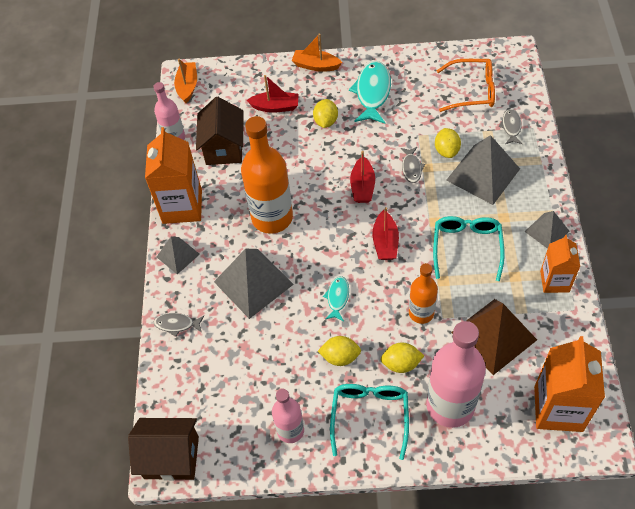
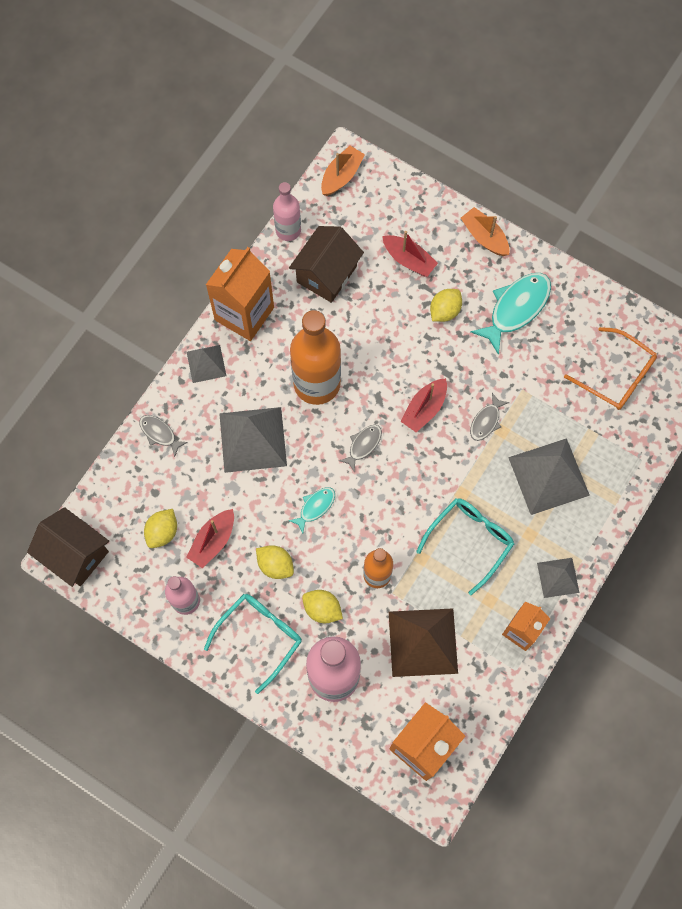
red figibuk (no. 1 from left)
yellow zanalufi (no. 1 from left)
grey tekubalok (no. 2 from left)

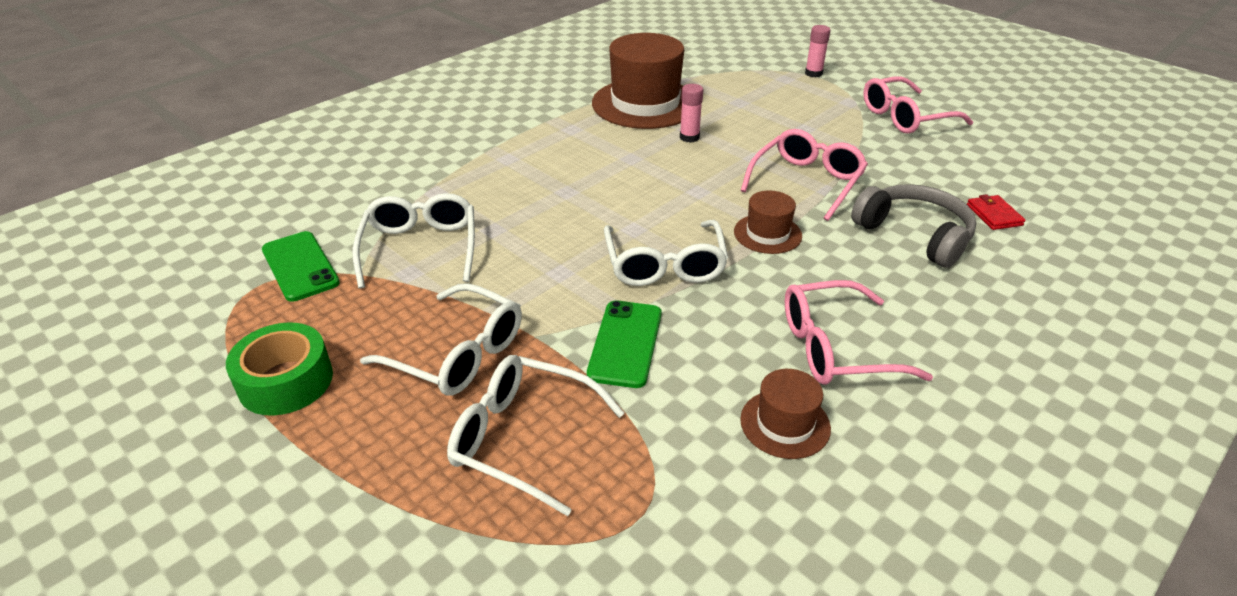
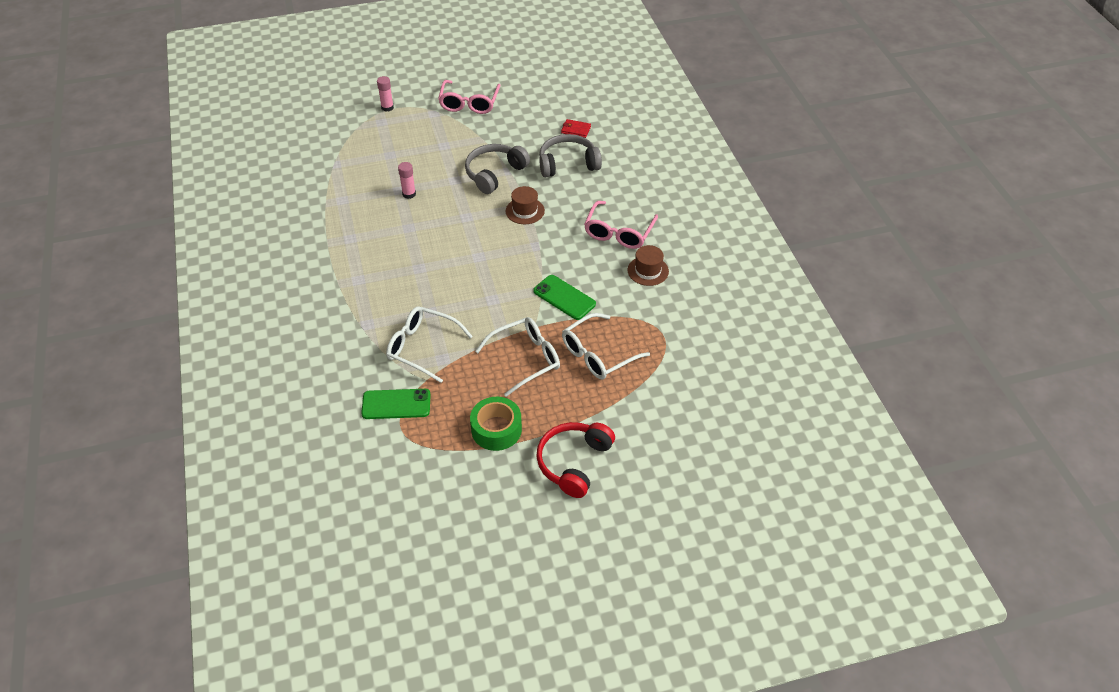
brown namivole (no. 1 from left in the first image)
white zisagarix (no. 4 from left in the first image)
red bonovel
grey bonovel (no. 1 from left)

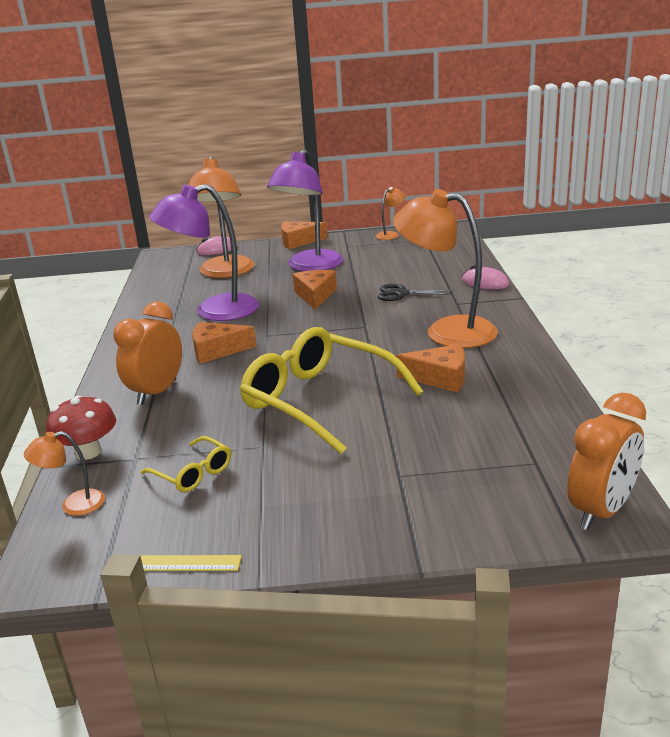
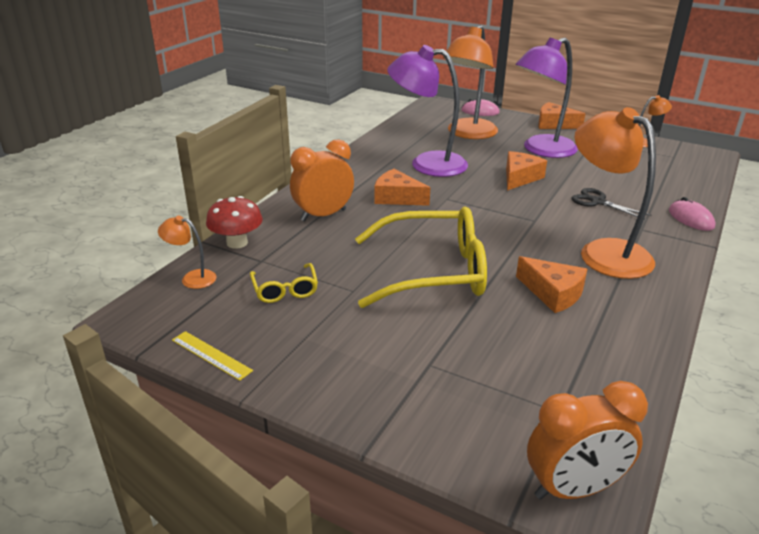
yellow zisagarix (no. 2 from left)

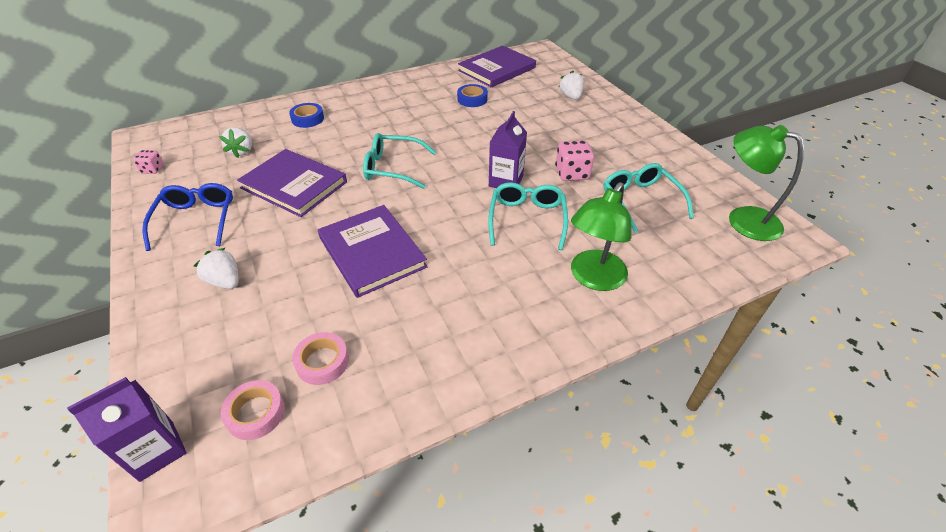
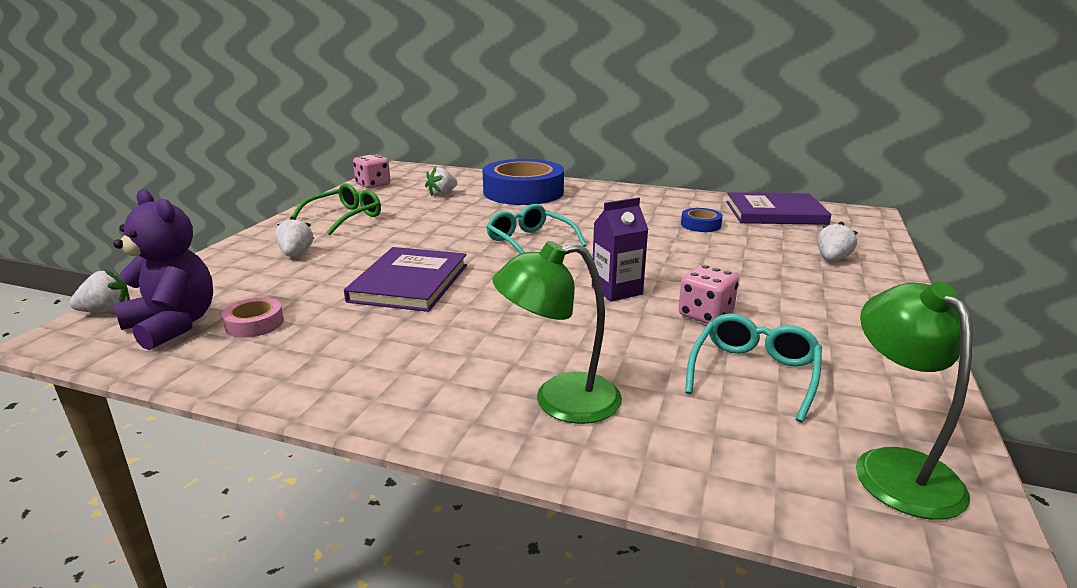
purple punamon (no. 1 from left in the first image)
turquoise zisagarix (no. 2 from left in the first image)
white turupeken (no. 1 from left)
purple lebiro
green zisagarix
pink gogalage (no. 1 from left)
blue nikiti (no. 1 from left)

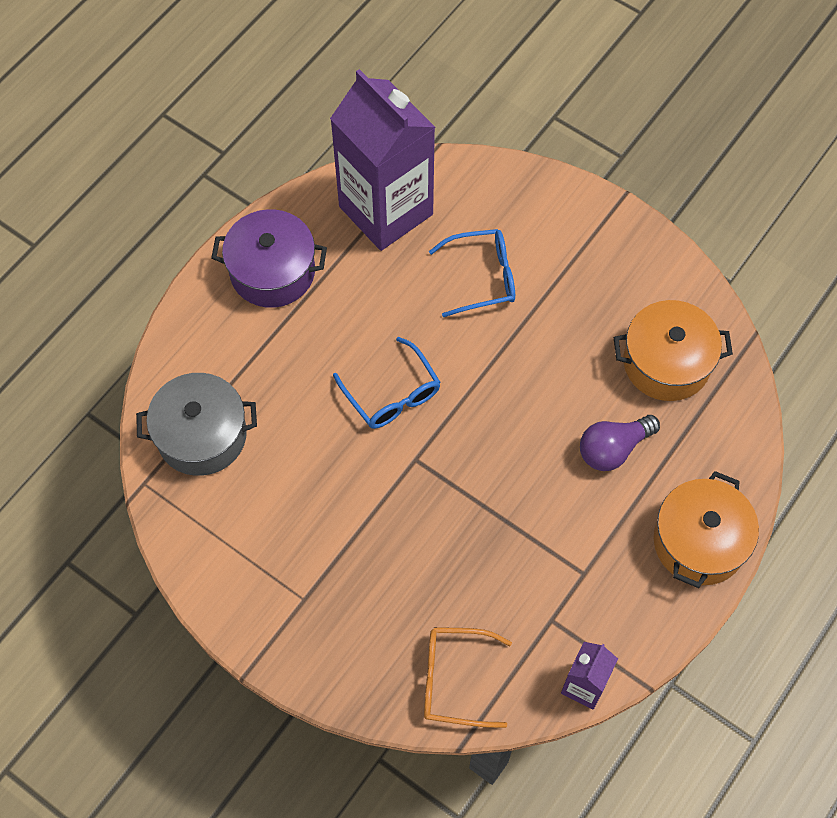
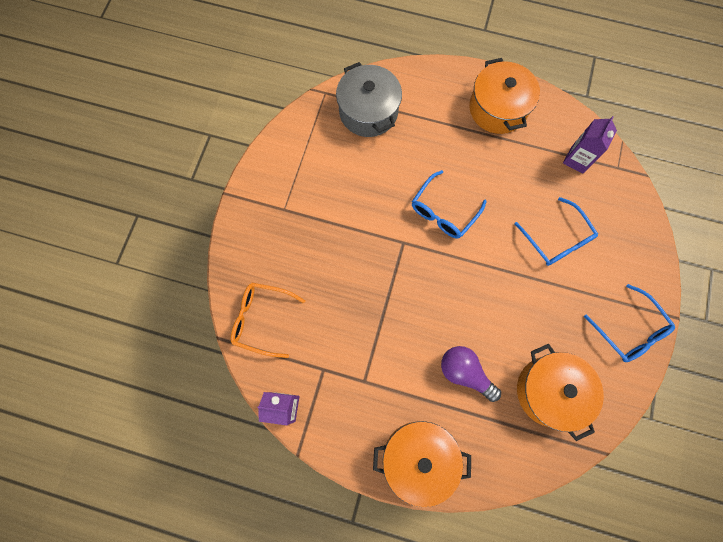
blue zisagarix (no. 3 from left)
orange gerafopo (no. 2 from left)
orange zisagarix
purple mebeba (no. 2 from left)

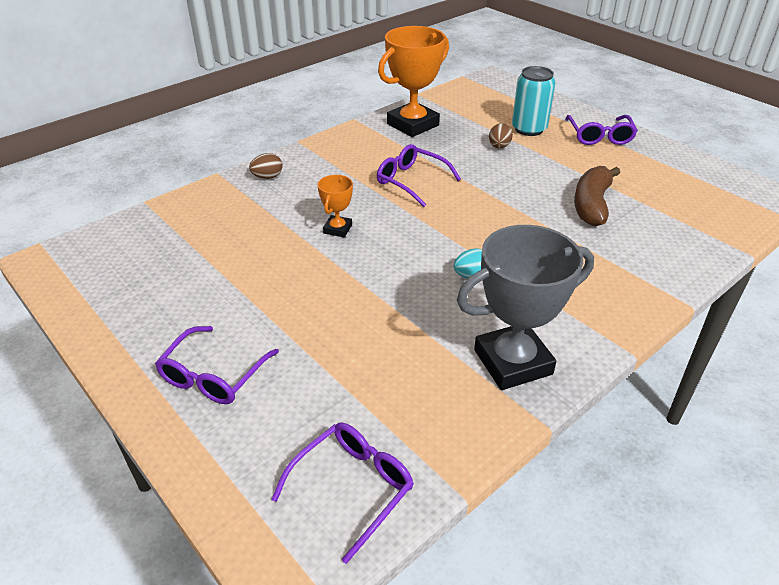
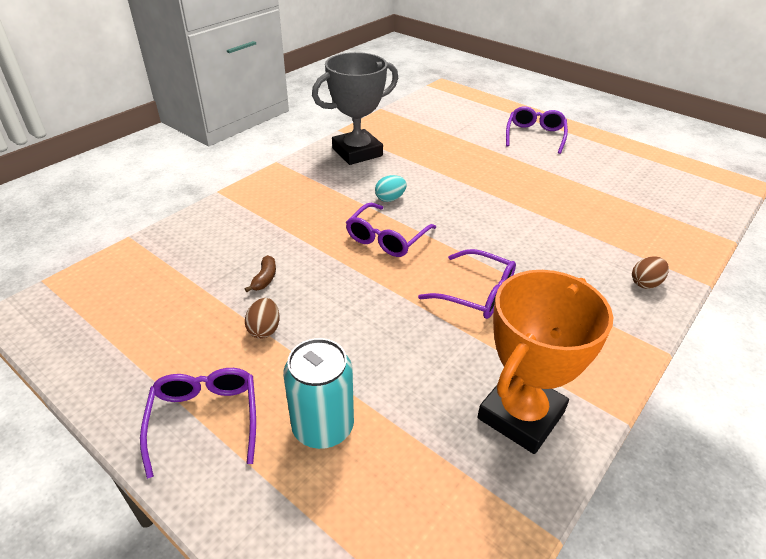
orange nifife (no. 1 from left in the first image)
purple zisagarix (no. 2 from left)
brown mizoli (no. 1 from left)
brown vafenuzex

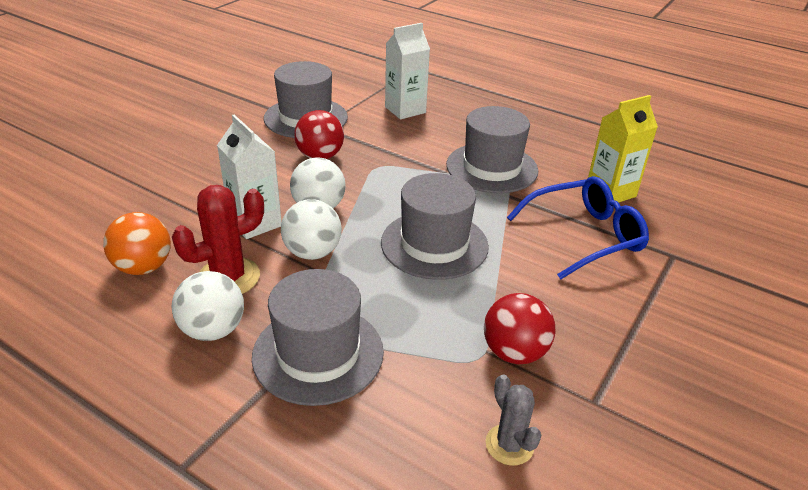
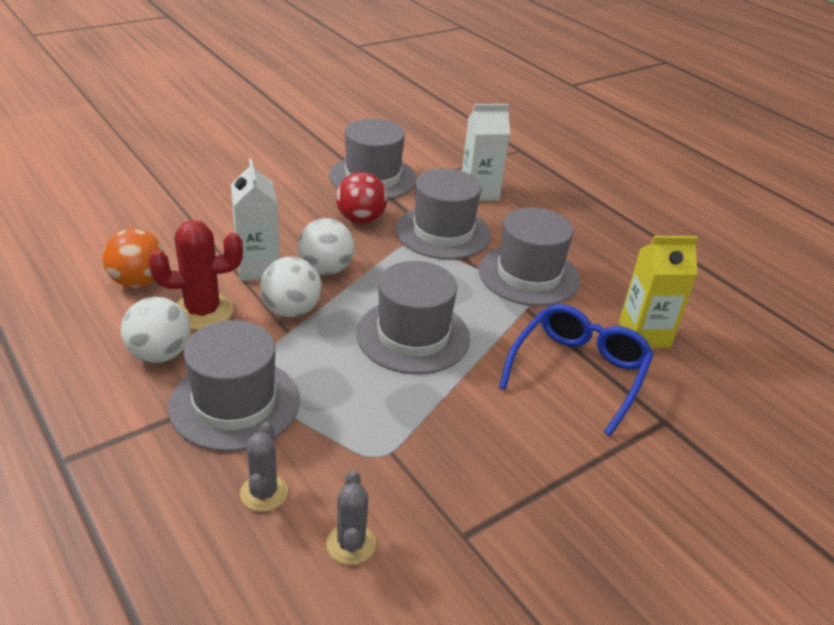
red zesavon (no. 2 from left in the first image)
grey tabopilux (no. 1 from left)
grey namivole (no. 4 from left)
blue zisagarix

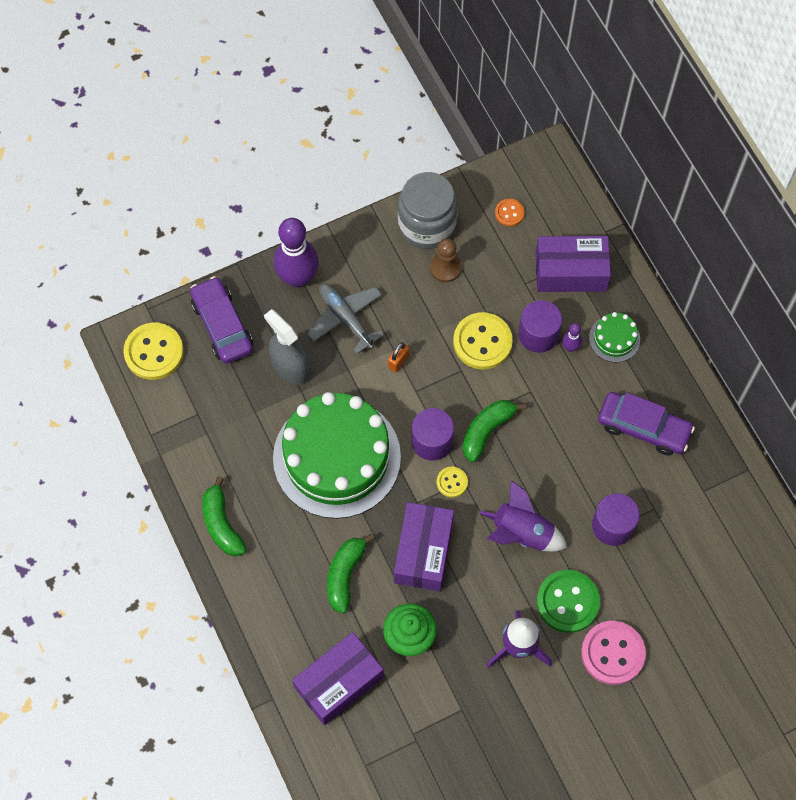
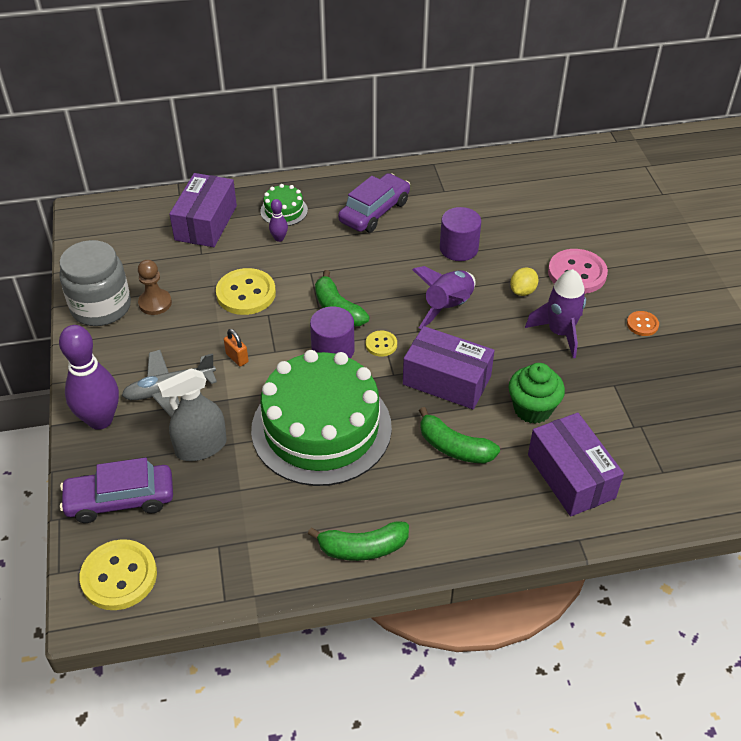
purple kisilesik (no. 2 from left in the first image)
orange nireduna
yellow zanalufi

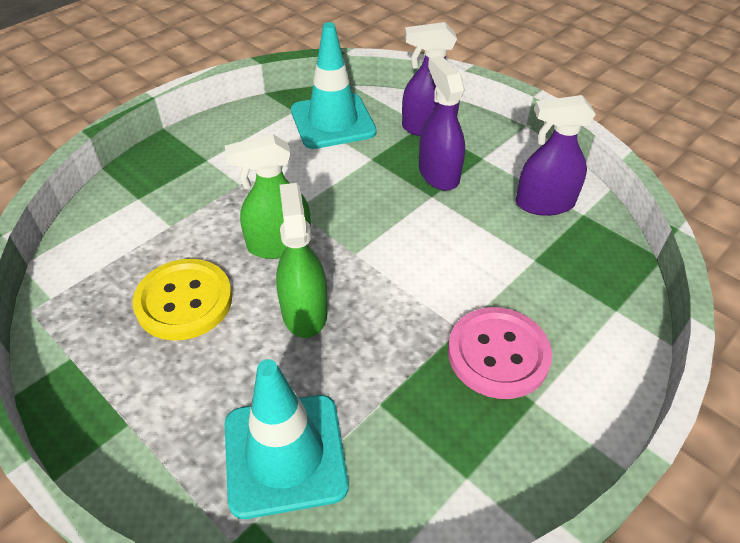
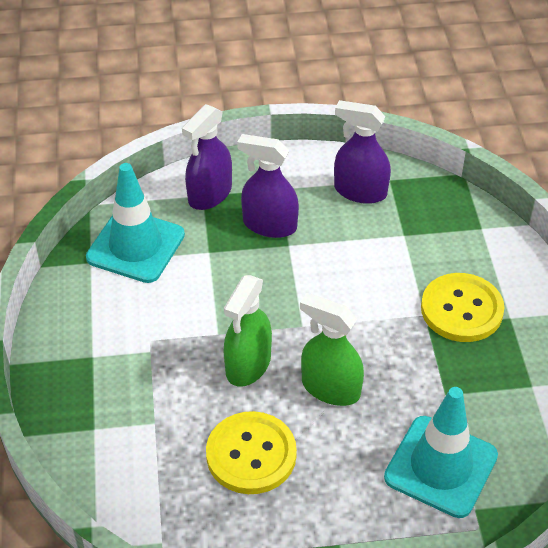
yellow nireduna (no. 2 from left)
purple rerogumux (no. 3 from left)

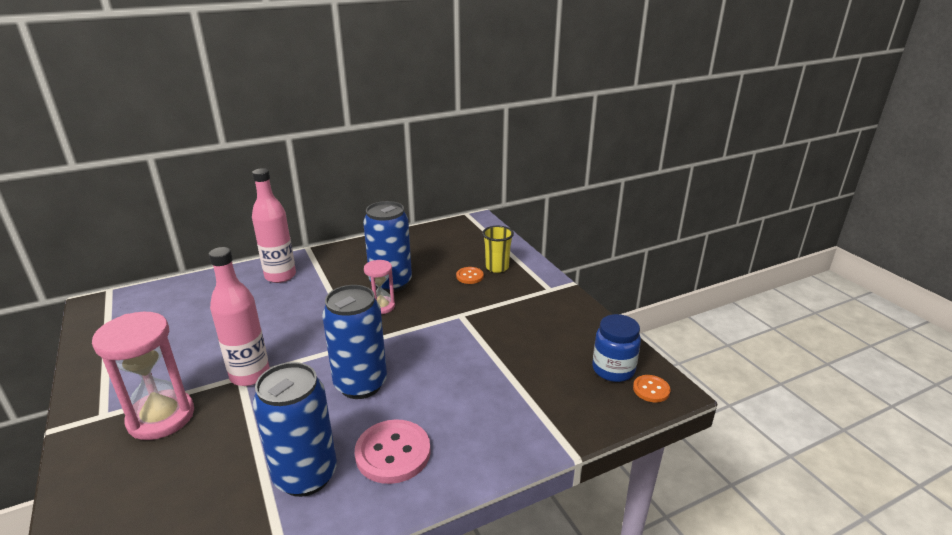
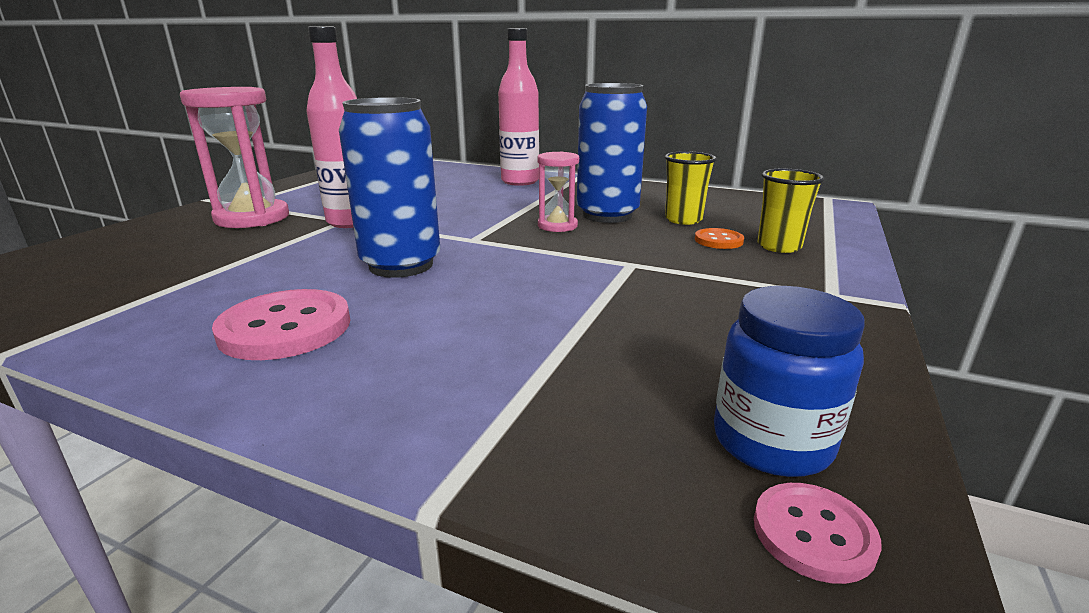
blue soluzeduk (no. 1 from left in the first image)
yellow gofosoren (no. 1 from left)
pink nireduna (no. 2 from left)

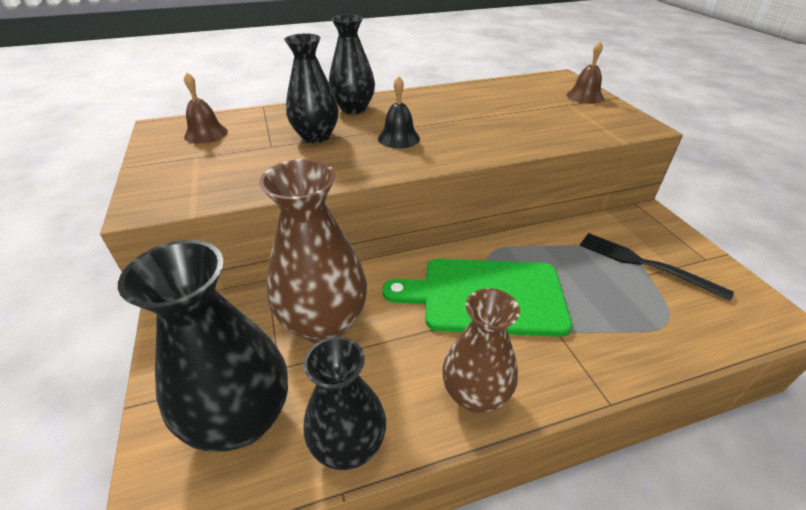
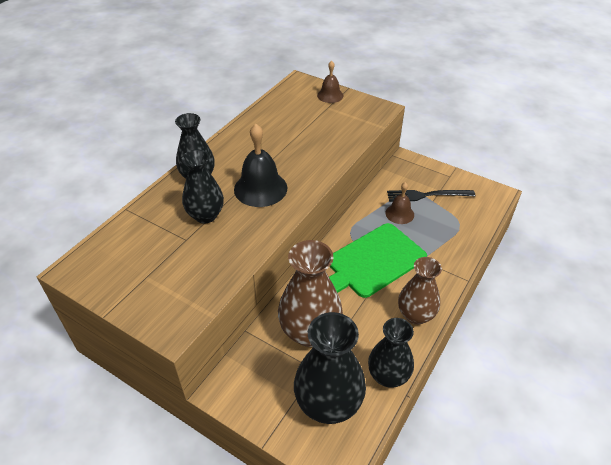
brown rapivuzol (no. 2 from left)
black rapivuzol

